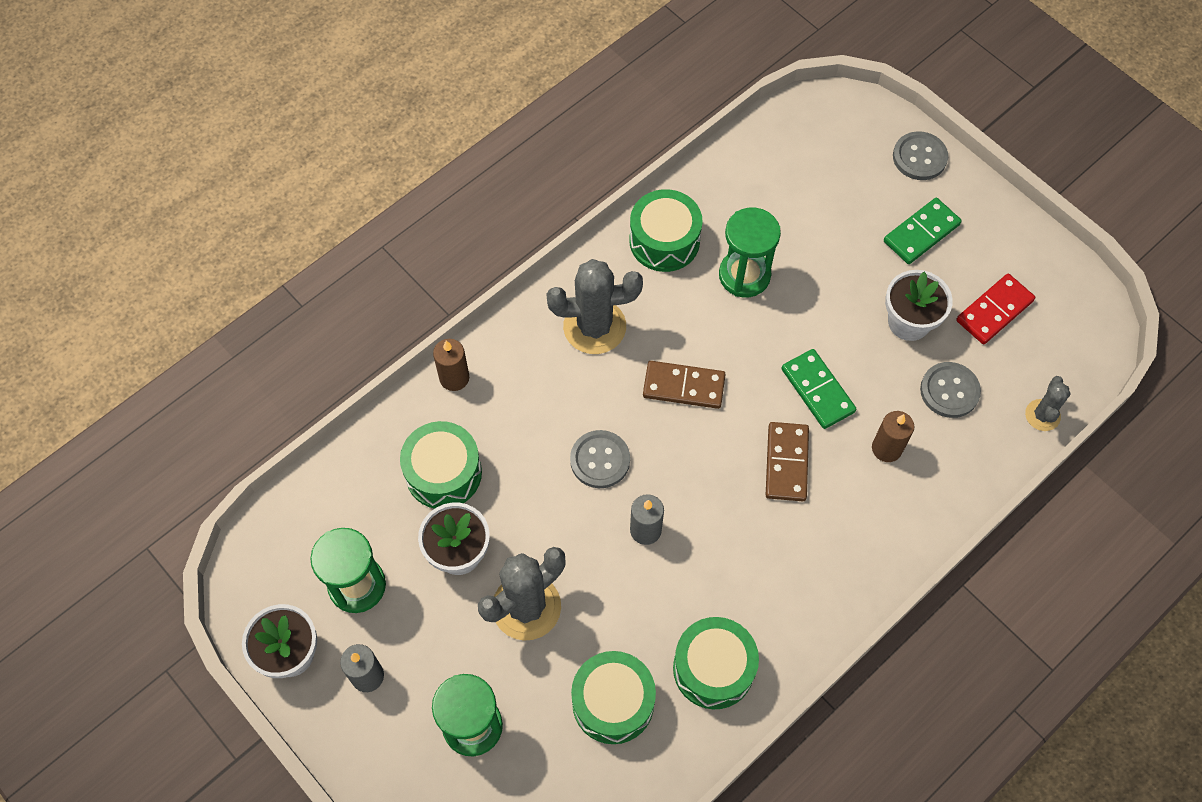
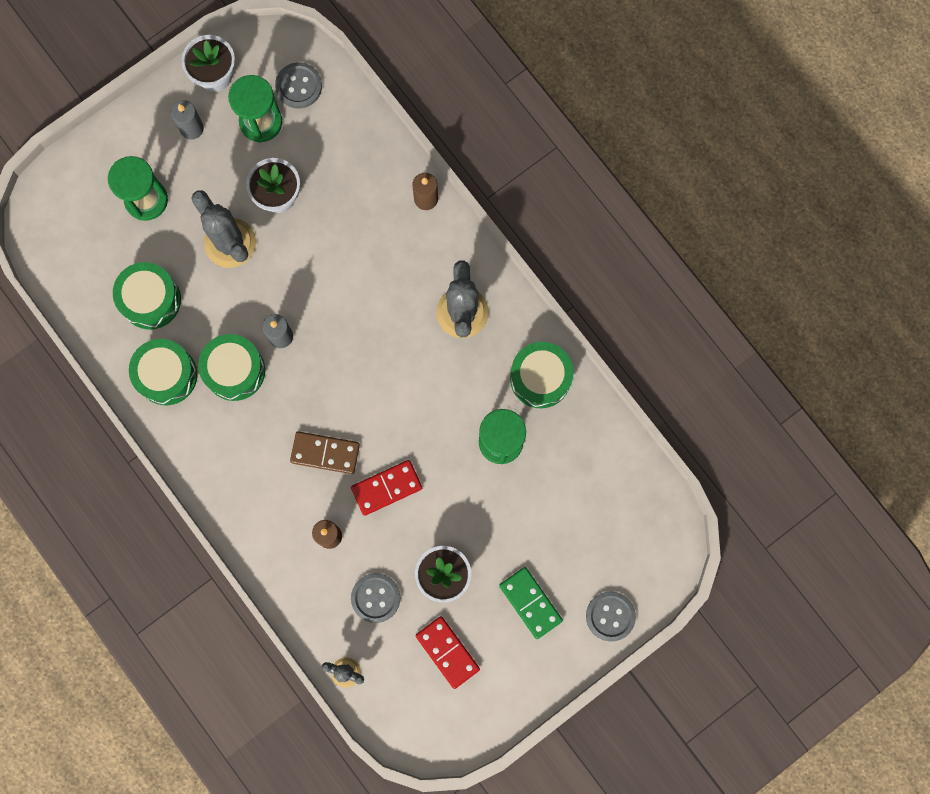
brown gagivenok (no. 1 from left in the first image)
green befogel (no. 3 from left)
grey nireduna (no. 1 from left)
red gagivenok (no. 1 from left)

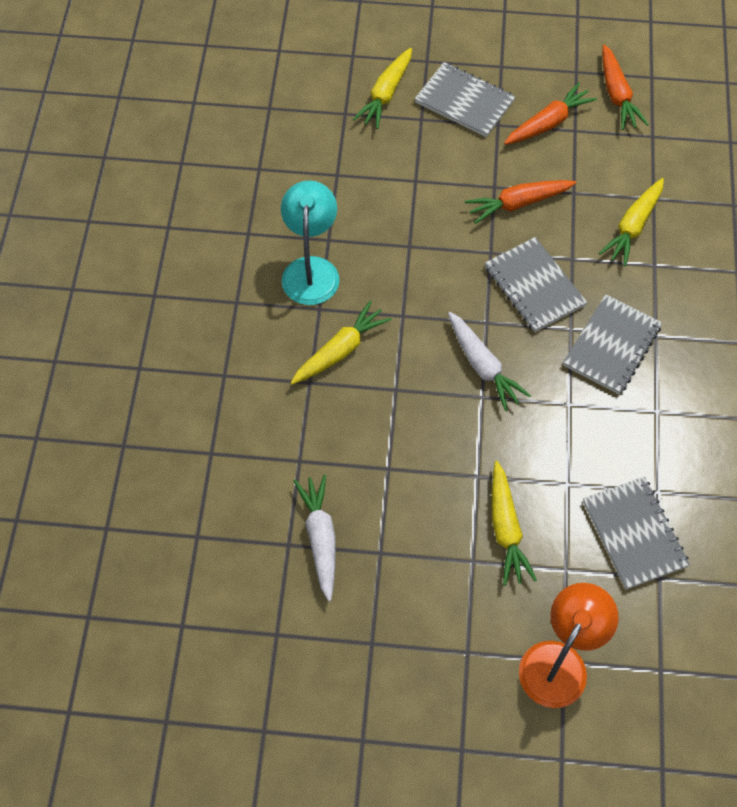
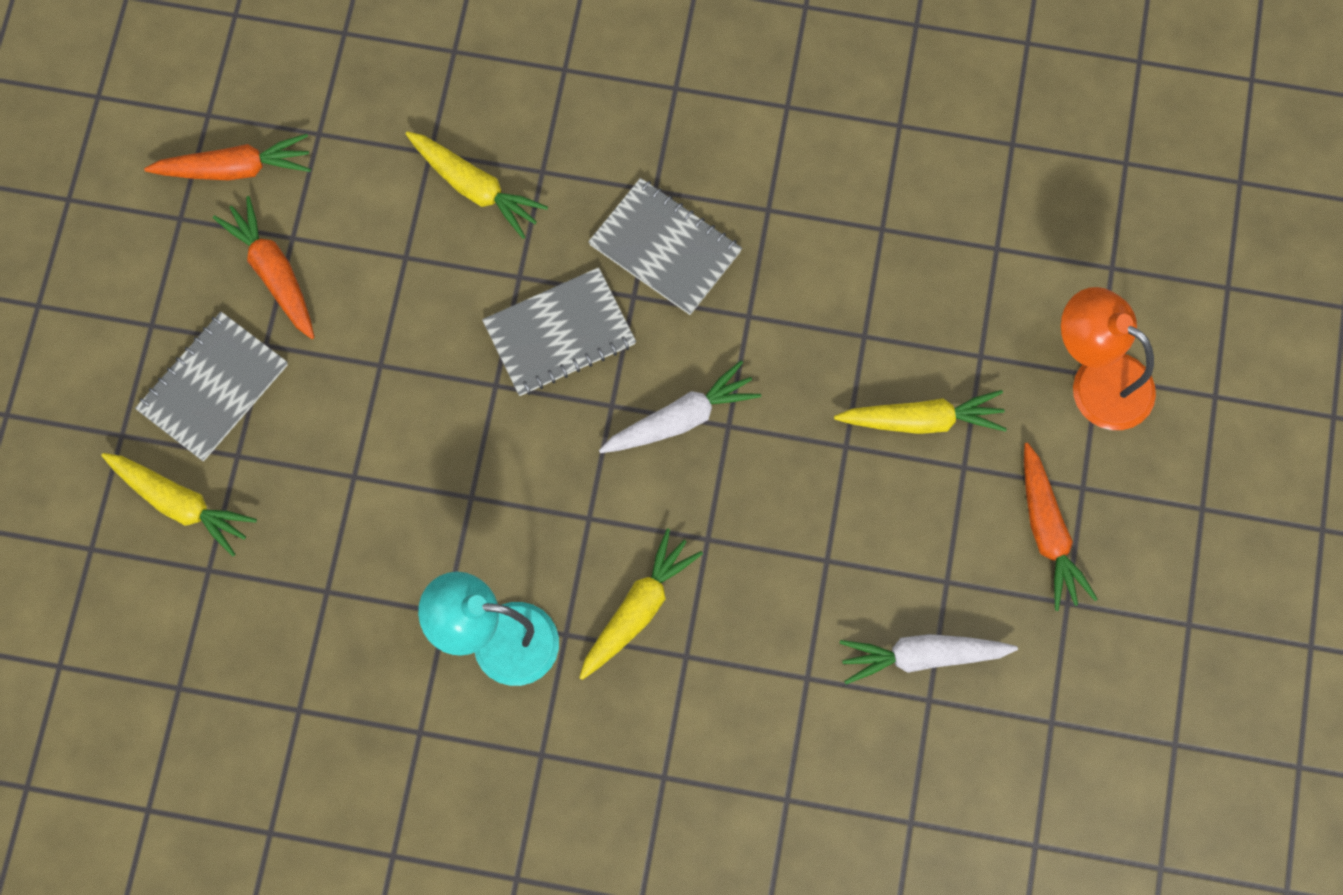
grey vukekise (no. 4 from left in the first image)
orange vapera (no. 3 from left)
yellow vapera (no. 3 from left)

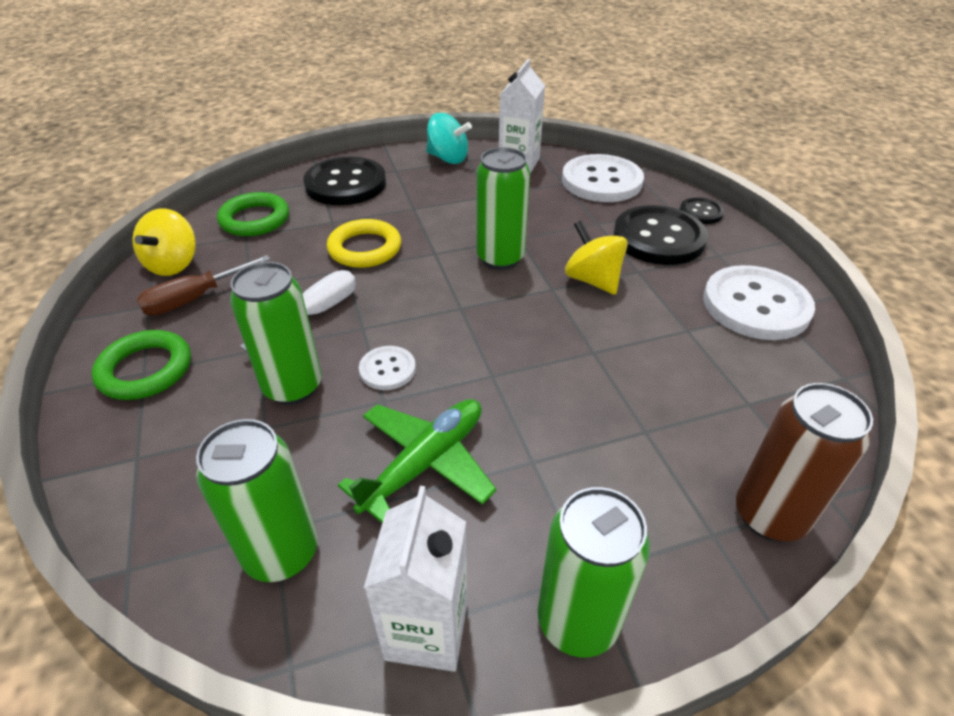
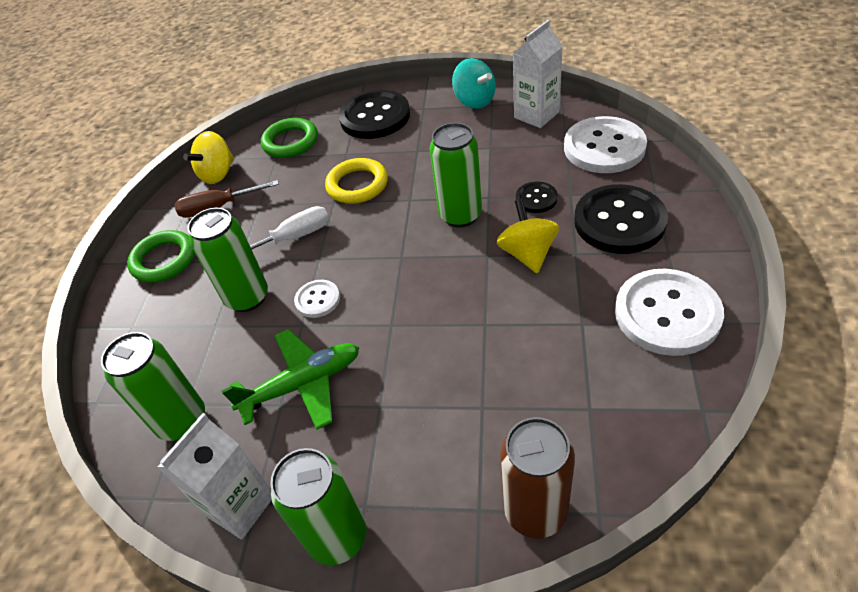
black nireduna (no. 2 from left)

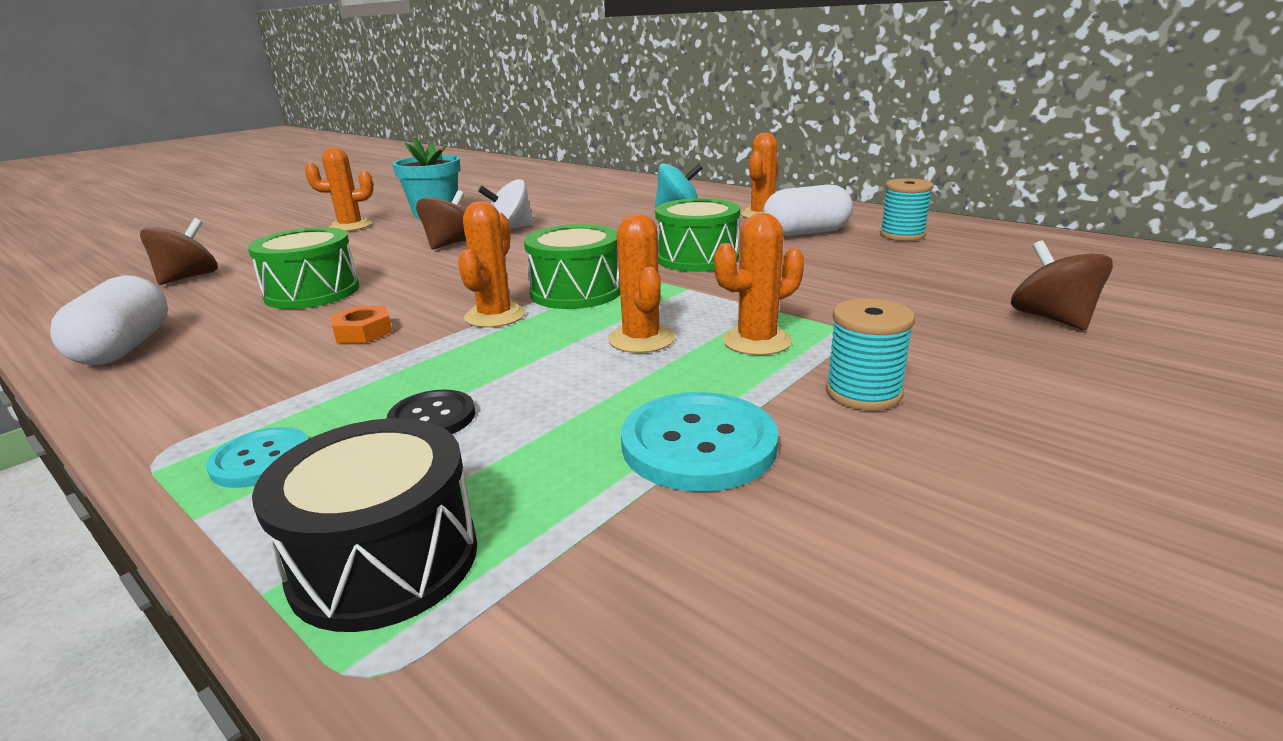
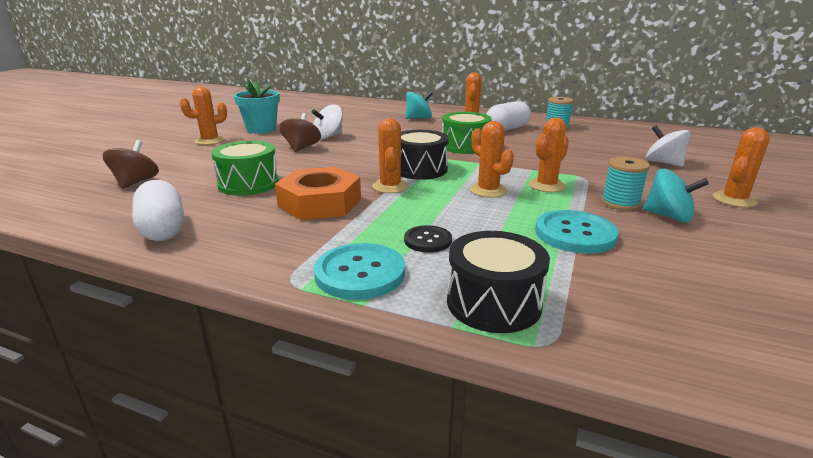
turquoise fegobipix (no. 2 from left)
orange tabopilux (no. 6 from left)
black befogel (no. 1 from left)
white fegobipix (no. 2 from left)
turquoise nireduna (no. 1 from left)
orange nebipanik

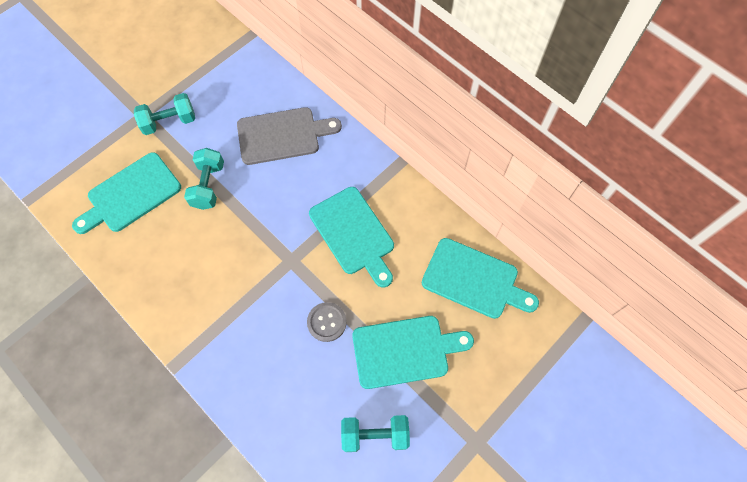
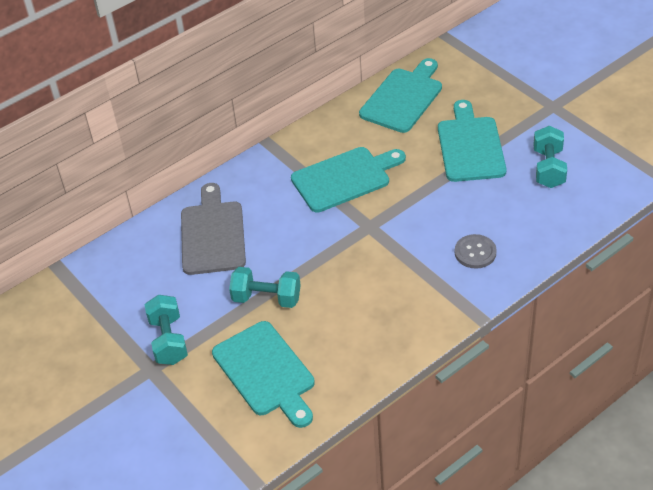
grey nireduna

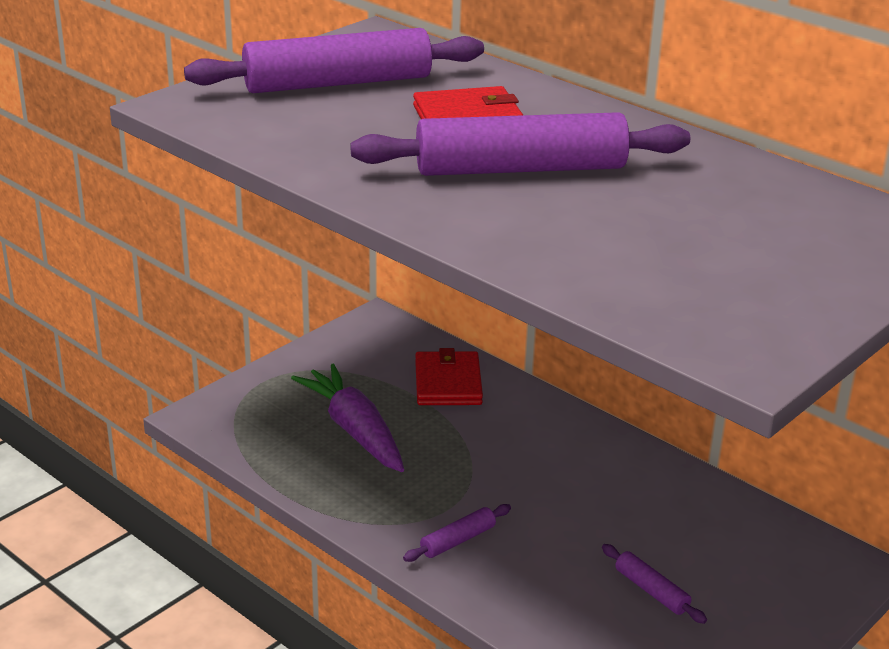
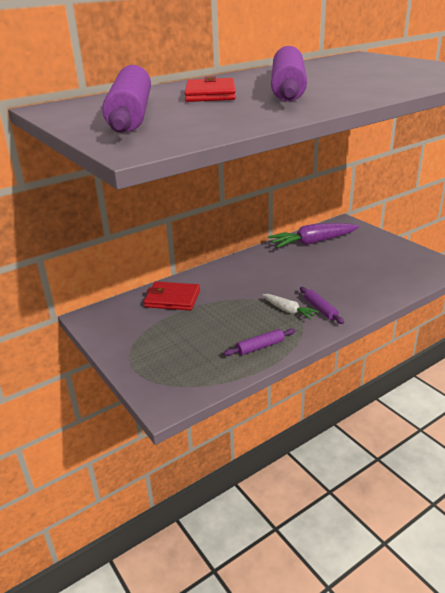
white vapera
purple vapera
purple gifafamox (no. 2 from left)

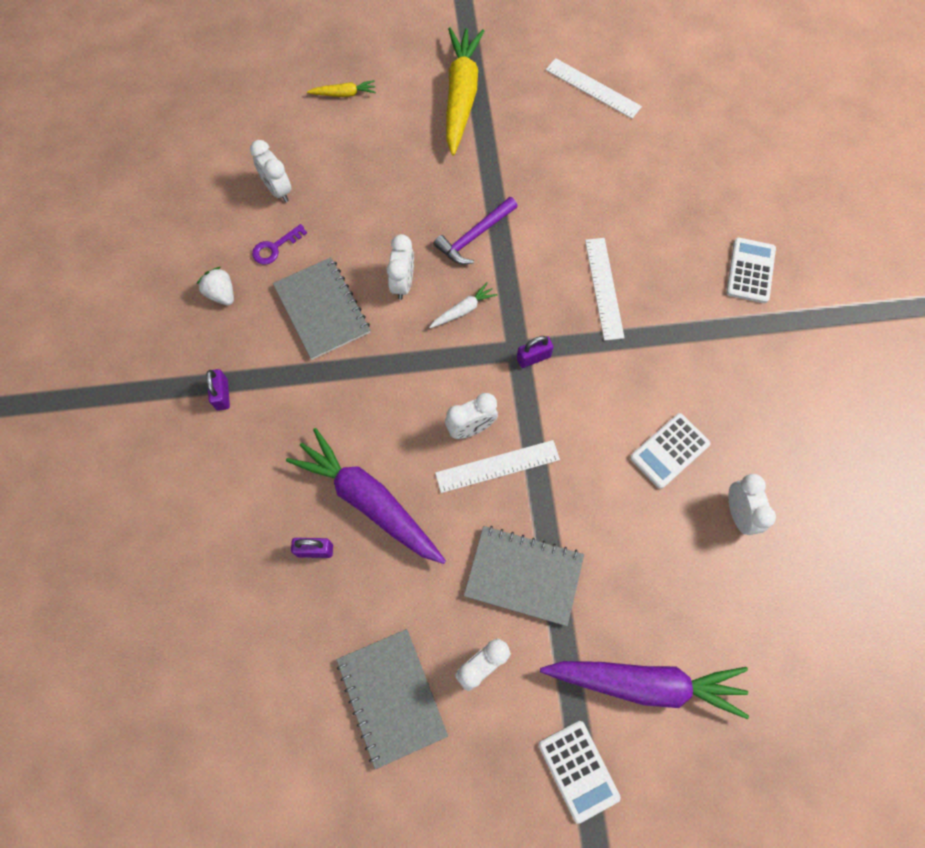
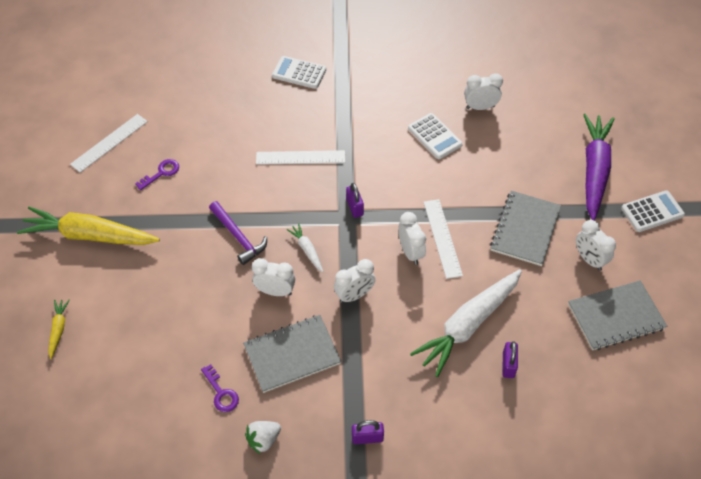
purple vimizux (no. 1 from left)
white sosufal (no. 2 from left)
white vapera (no. 2 from left)

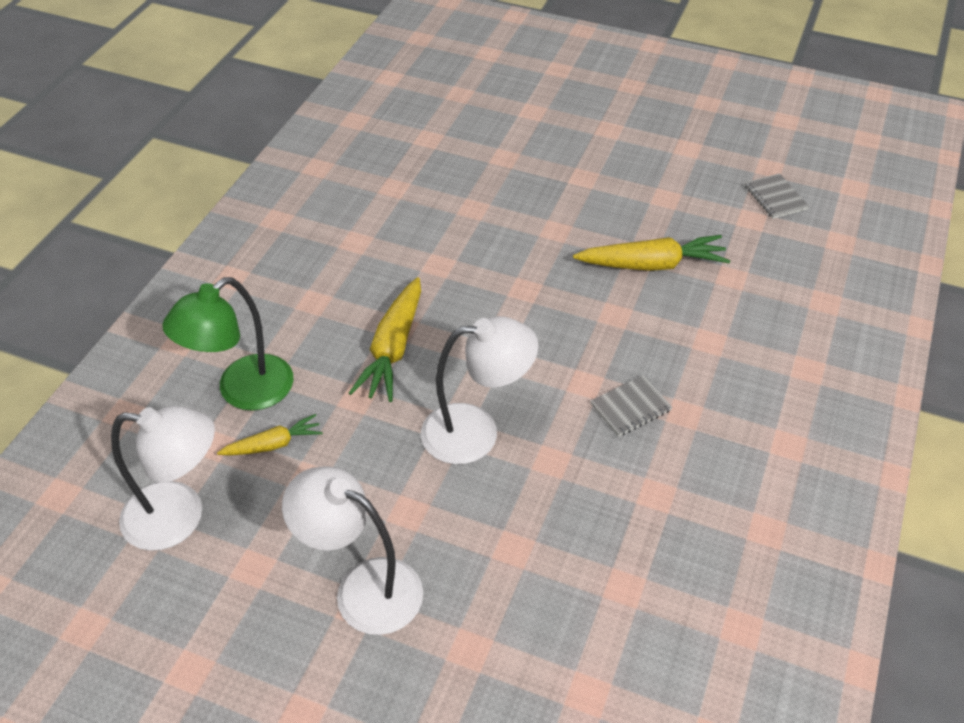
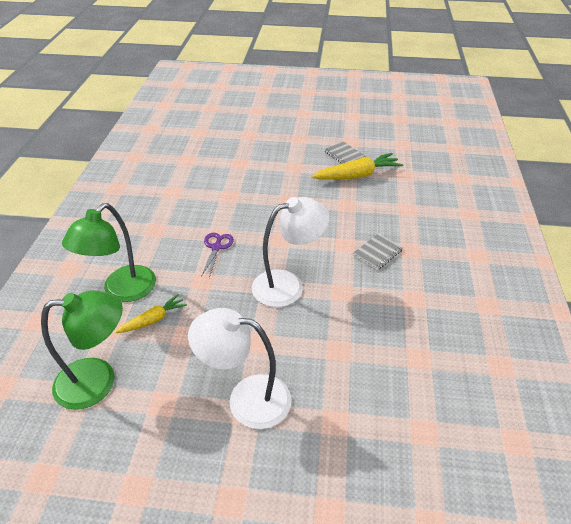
grey vukekise (no. 1 from left)
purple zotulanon
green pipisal (no. 1 from left)

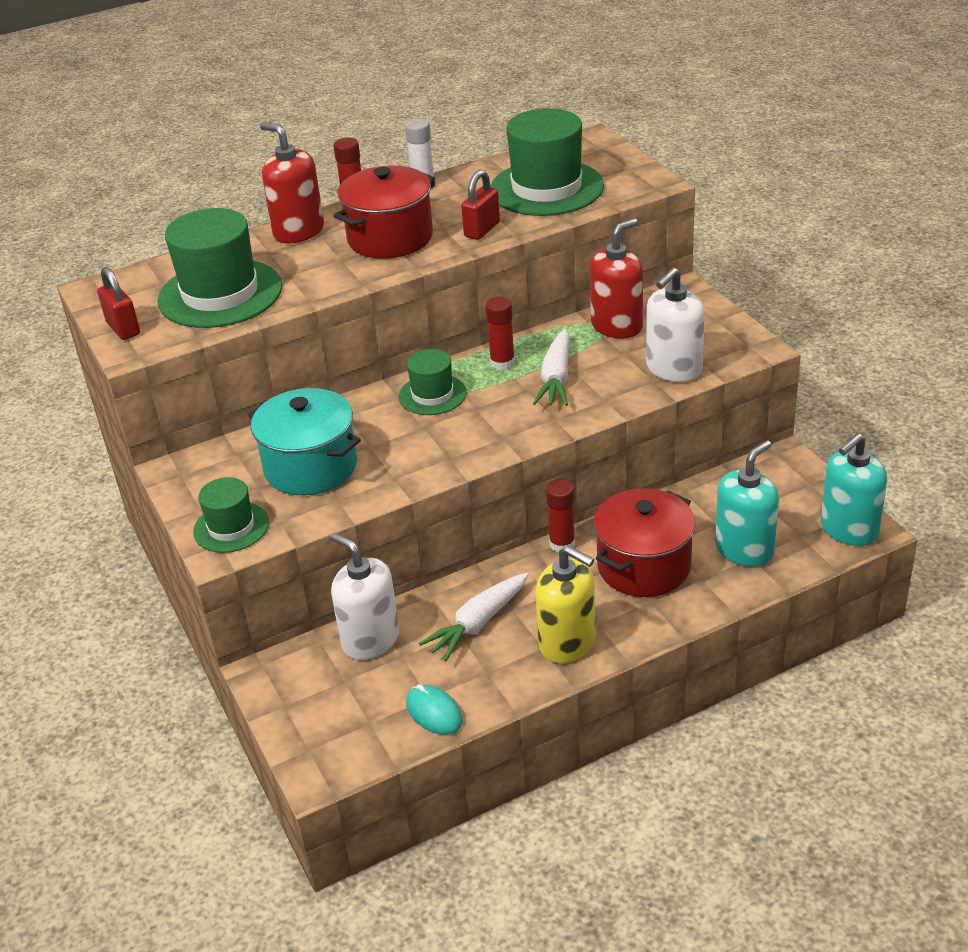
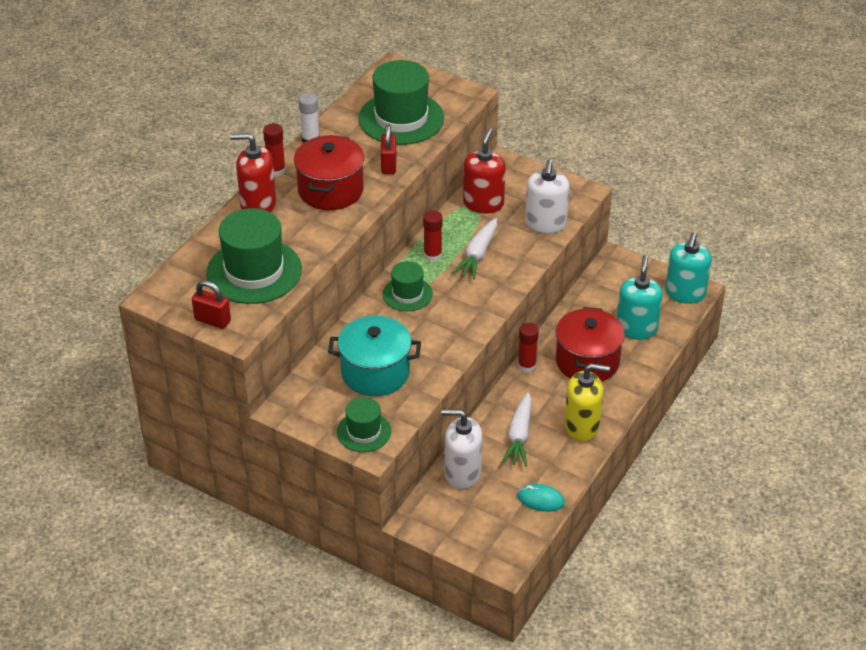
white vapera (no. 1 from left)

